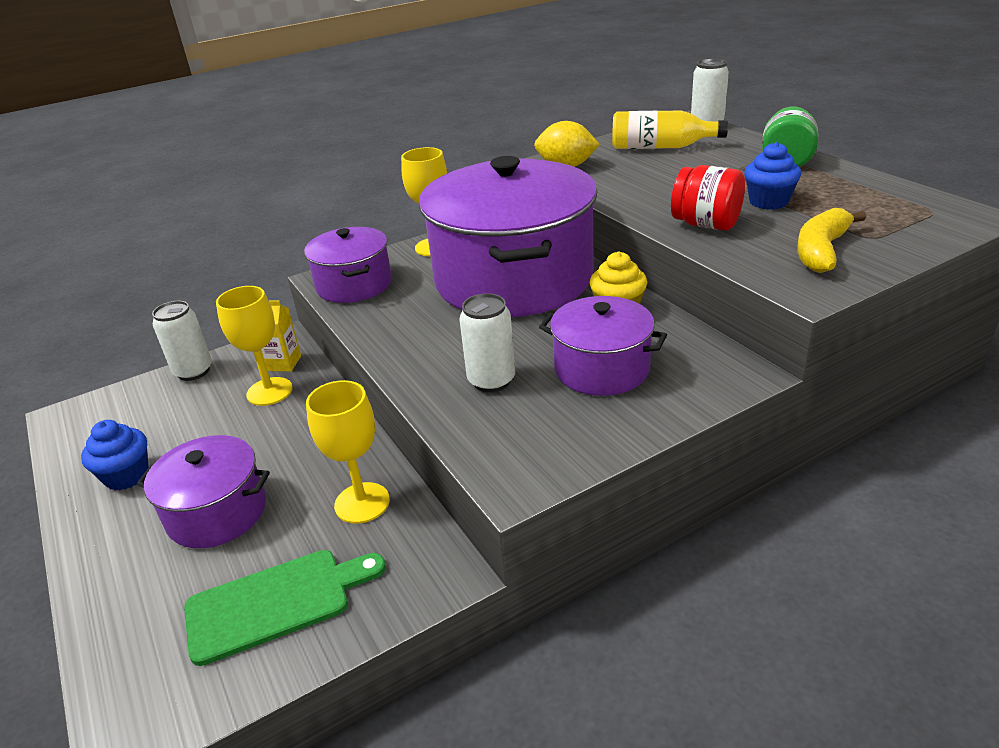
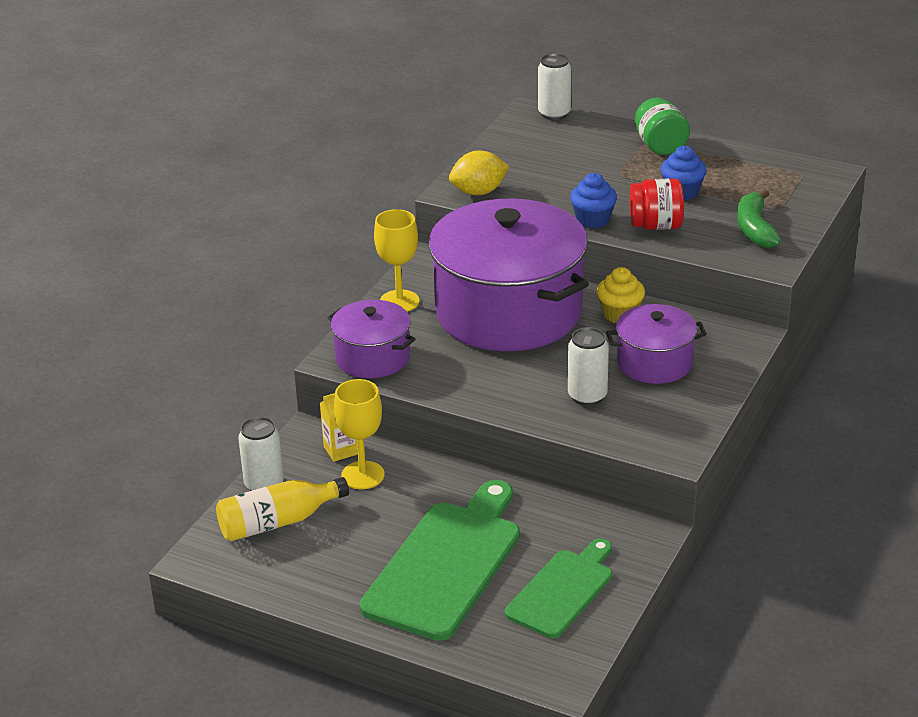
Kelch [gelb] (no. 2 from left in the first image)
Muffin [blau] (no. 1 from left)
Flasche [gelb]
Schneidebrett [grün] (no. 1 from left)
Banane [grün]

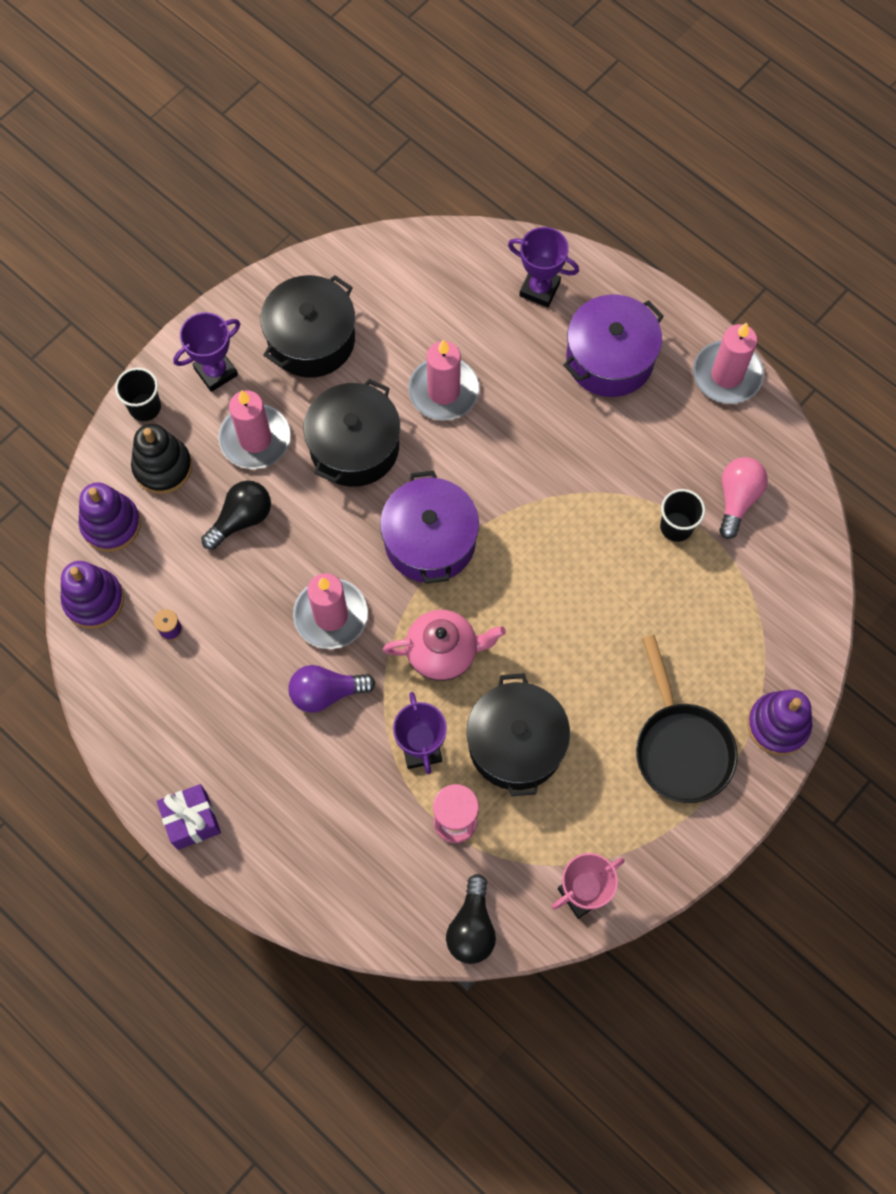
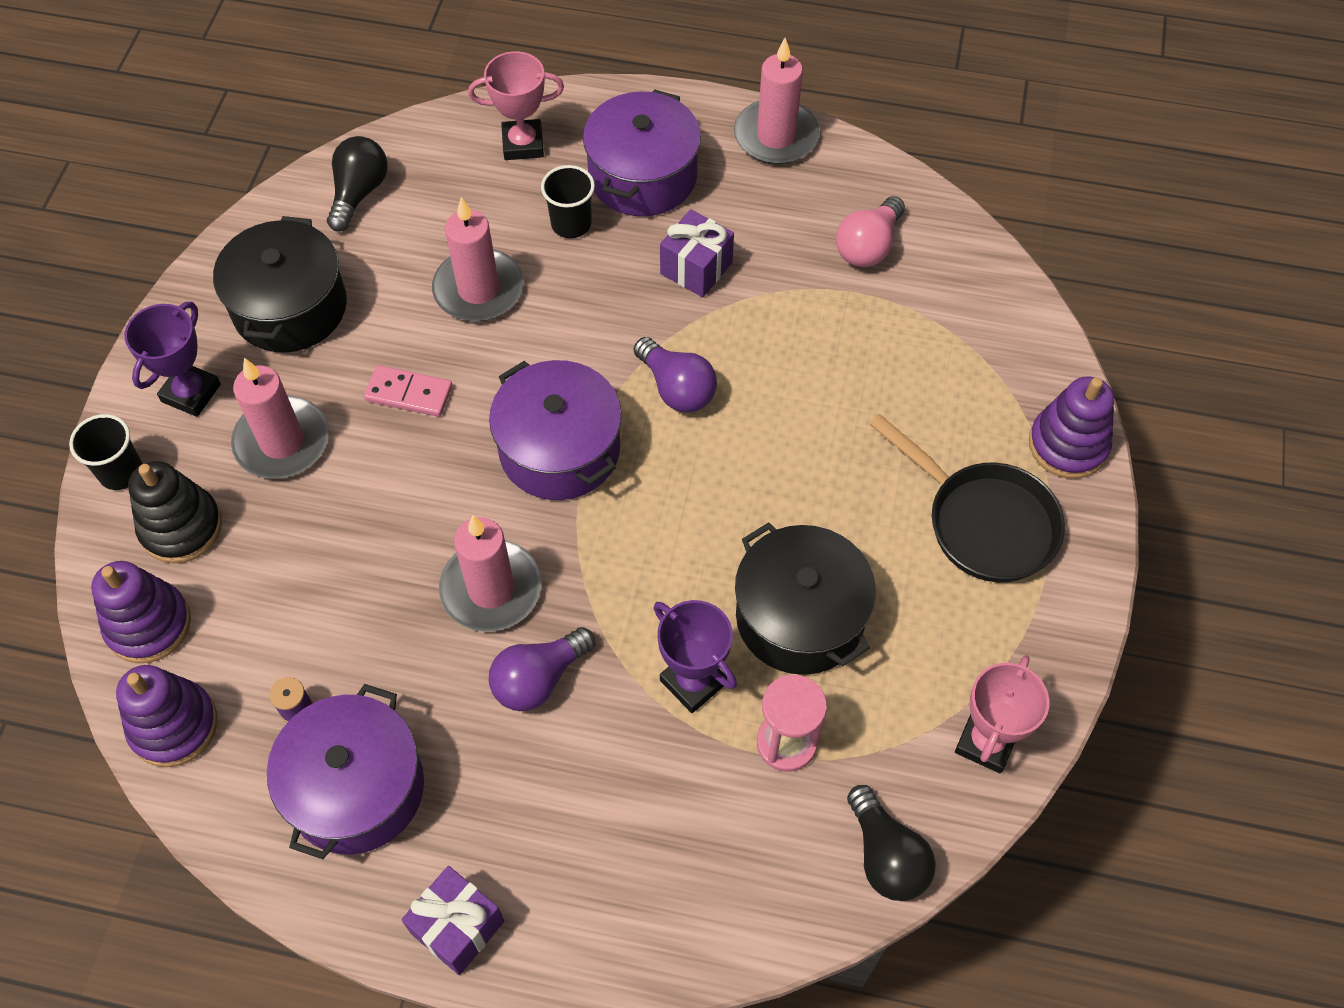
Teekanne [rosa]
Kochtopf [lila] (no. 1 from left)
Glühbirne [lila] (no. 2 from left)
Geschenk [lila] (no. 2 from left)
Glühbirne [schwarz] (no. 1 from left)
Becher [schwarz] (no. 2 from left)
Dominostein [rosa]
Pokal [rosa] (no. 1 from left)
Glühbirne [rosa]

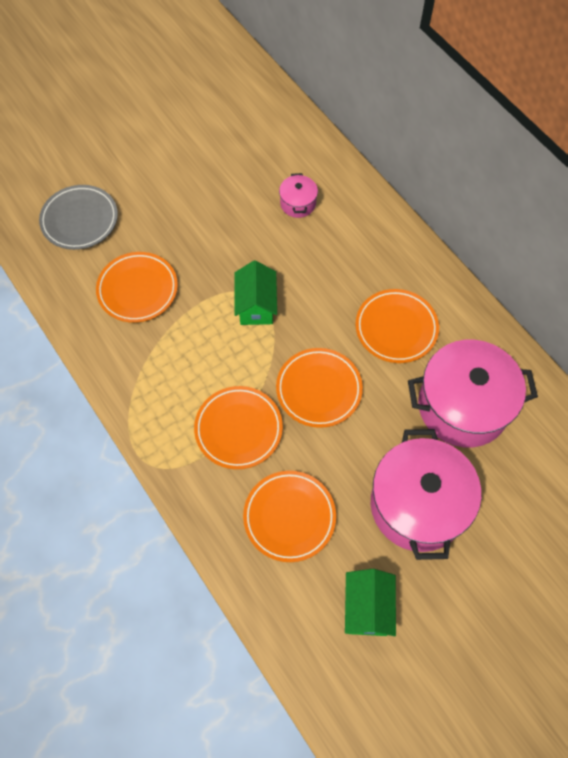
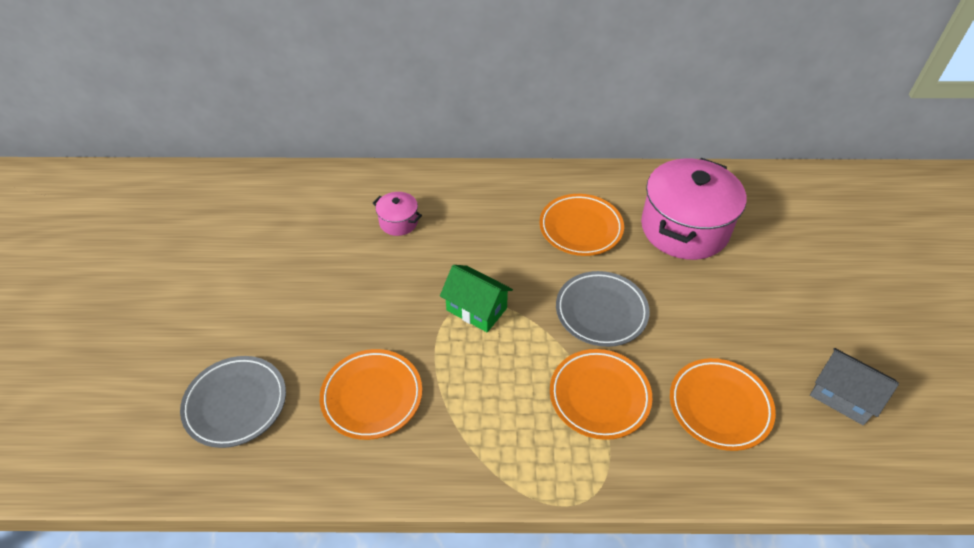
Kochtopf [rosa] (no. 2 from left in the first image)
Teller [grau] (no. 2 from left)
Haus [grau]

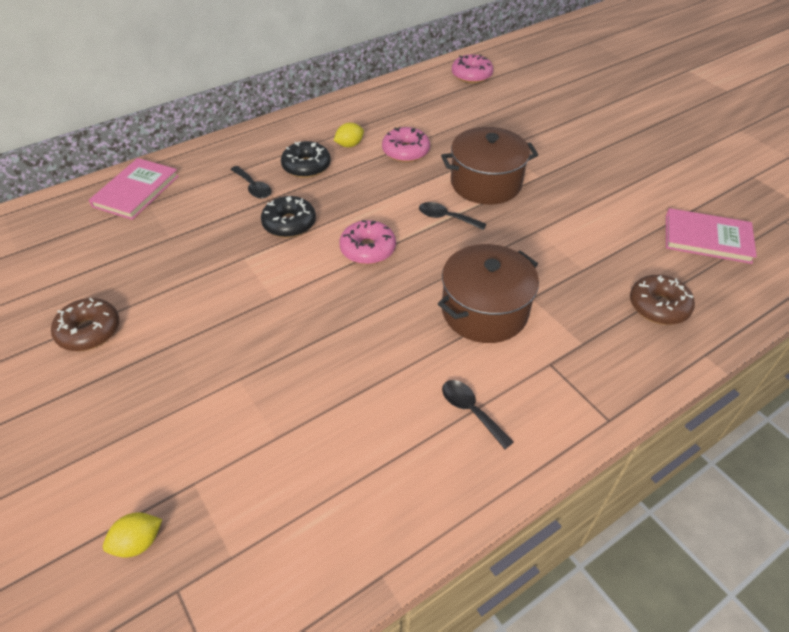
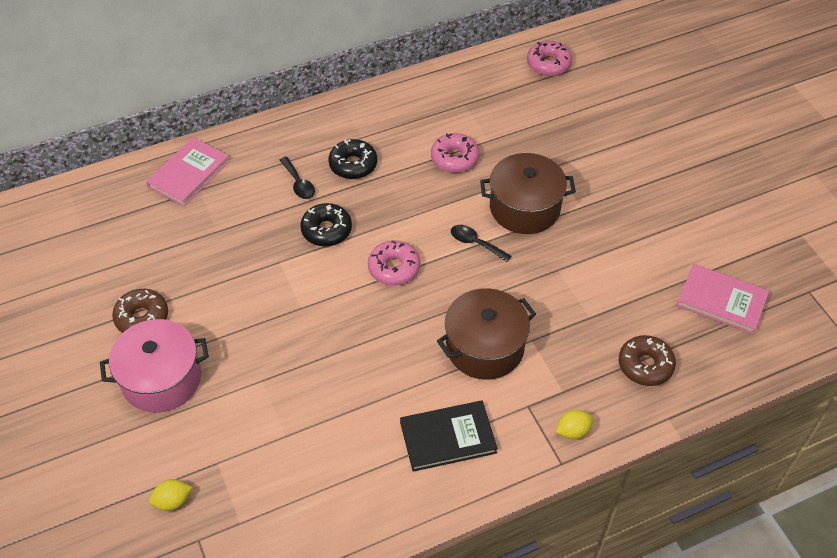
Kochtopf [rosa]
Zitrone [gelb] (no. 2 from left)
Buch [schwarz]

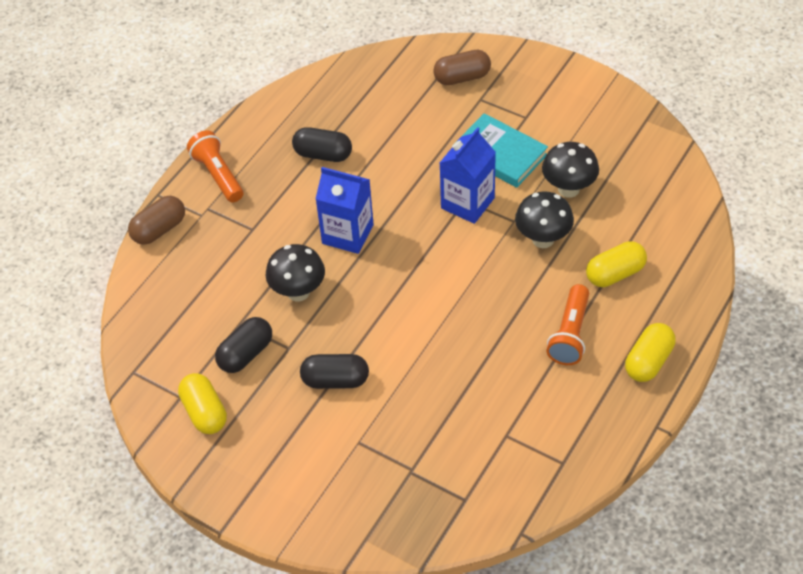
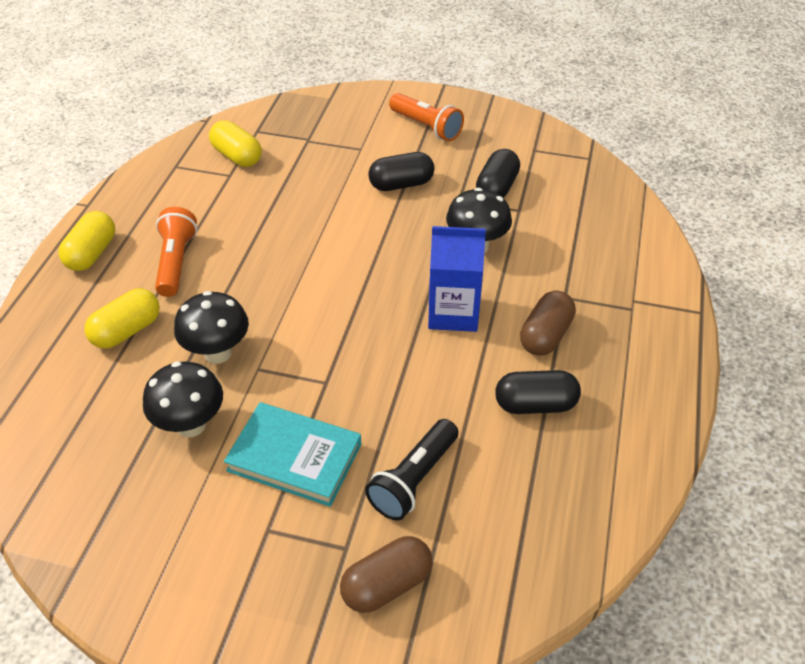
Getränkekarton [blau] (no. 2 from left in the first image)
Taschenlampe [schwarz]
Kapsel [braun] (no. 2 from left)
Kapsel [gelb] (no. 3 from left)
Taschenlampe [orange] (no. 2 from left)

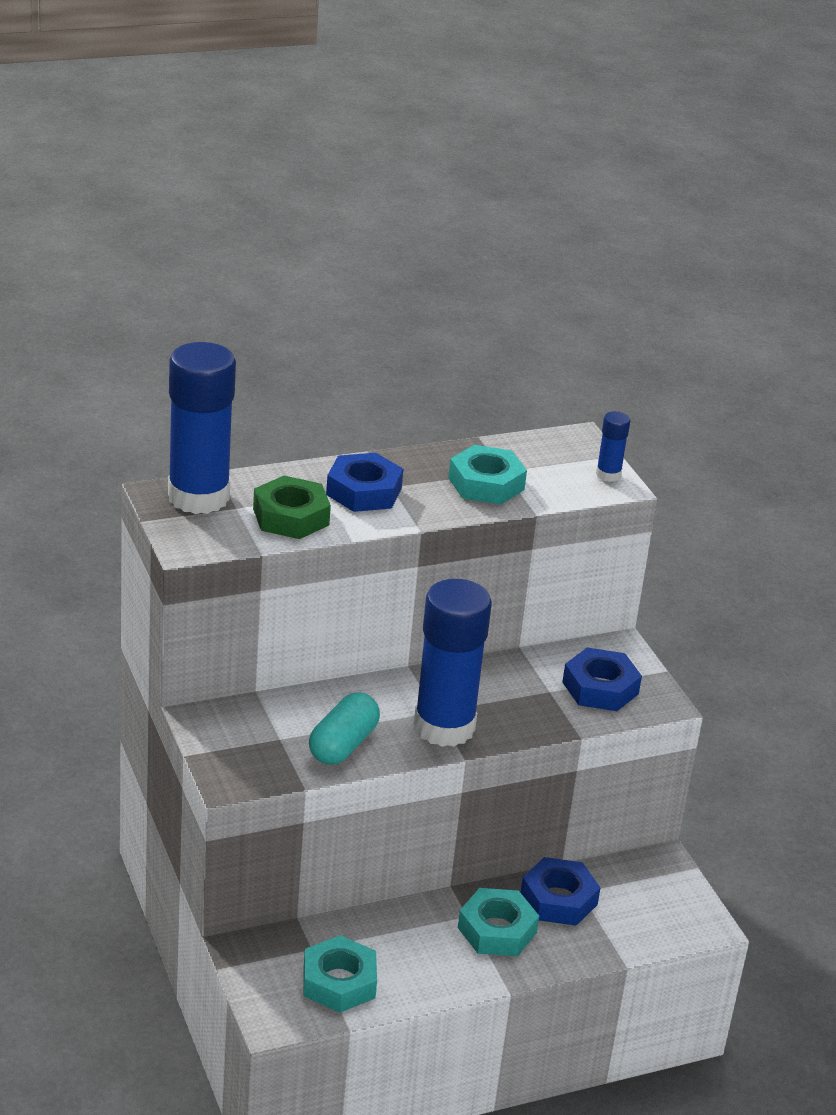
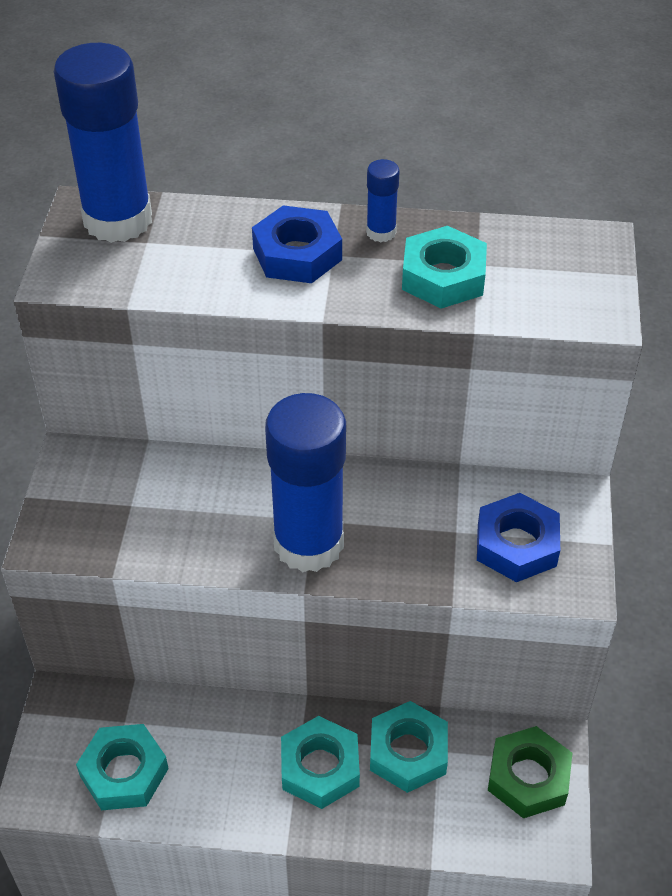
Kapsel [türkis]
Sechskantmutter [grün]
Klebestift [blau] (no. 3 from left)
Sechskantmutter [türkis] (no. 3 from left)

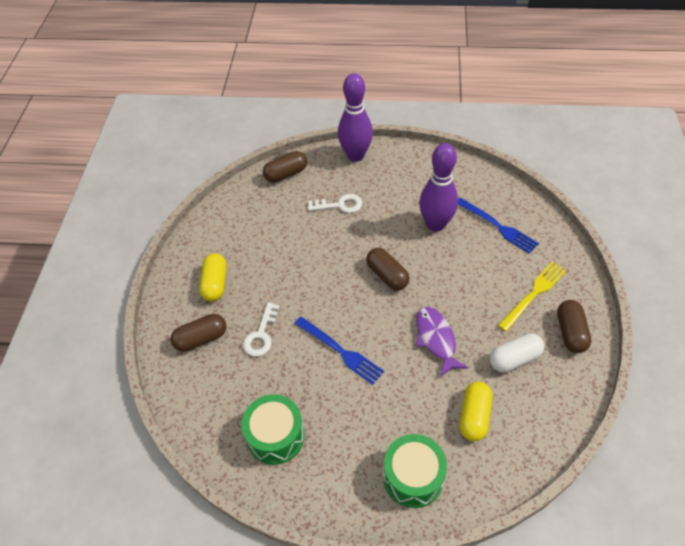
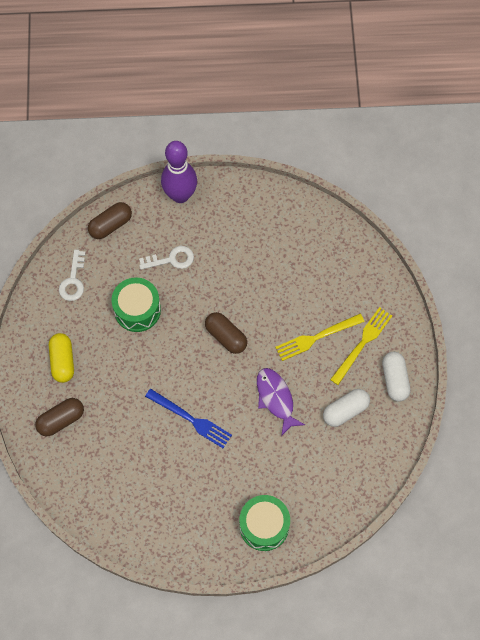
Bowlingkegel [lila] (no. 2 from left in the first image)
Gabel [blau] (no. 2 from left in the first image)
Kapsel [gelb] (no. 2 from left in the first image)
Gabel [gelb] (no. 1 from left)
Trommel [grün] (no. 1 from left)
Schlüssel [weiß] (no. 1 from left)
Kapsel [weiß] (no. 2 from left)

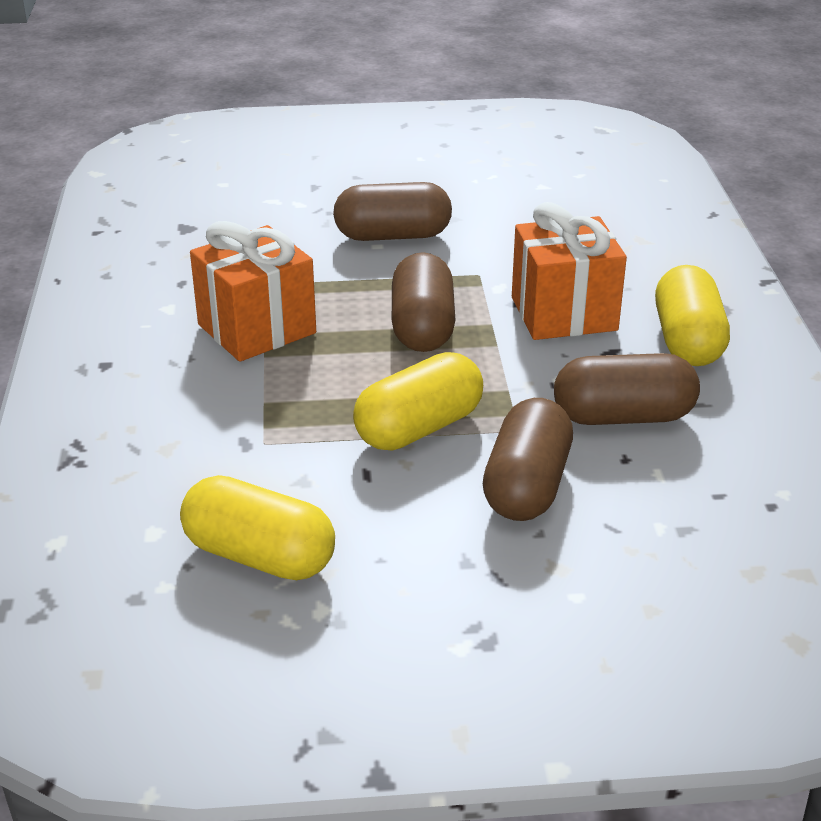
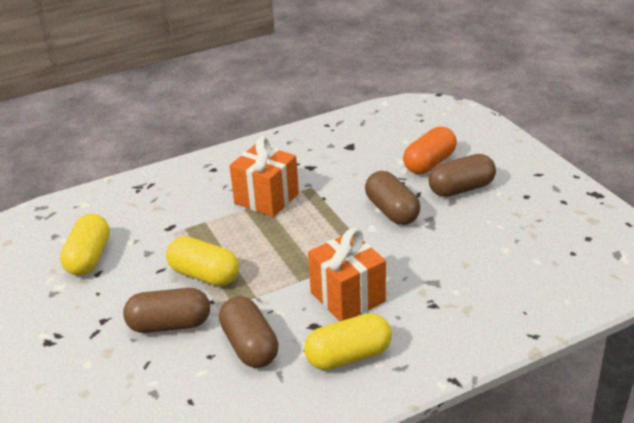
Kapsel [orange]
Kapsel [braun] (no. 4 from left)

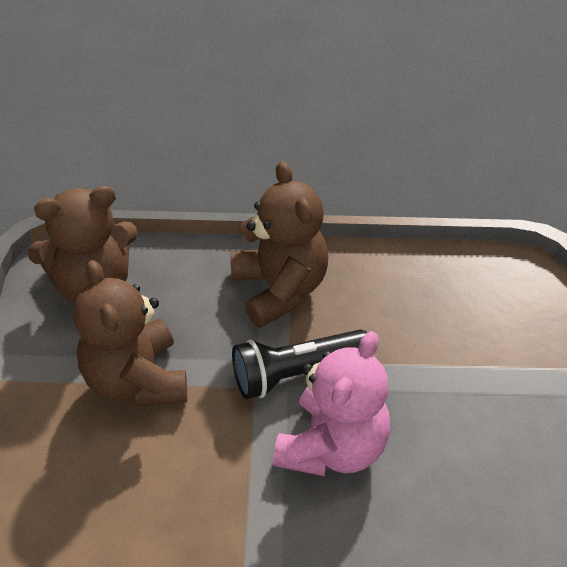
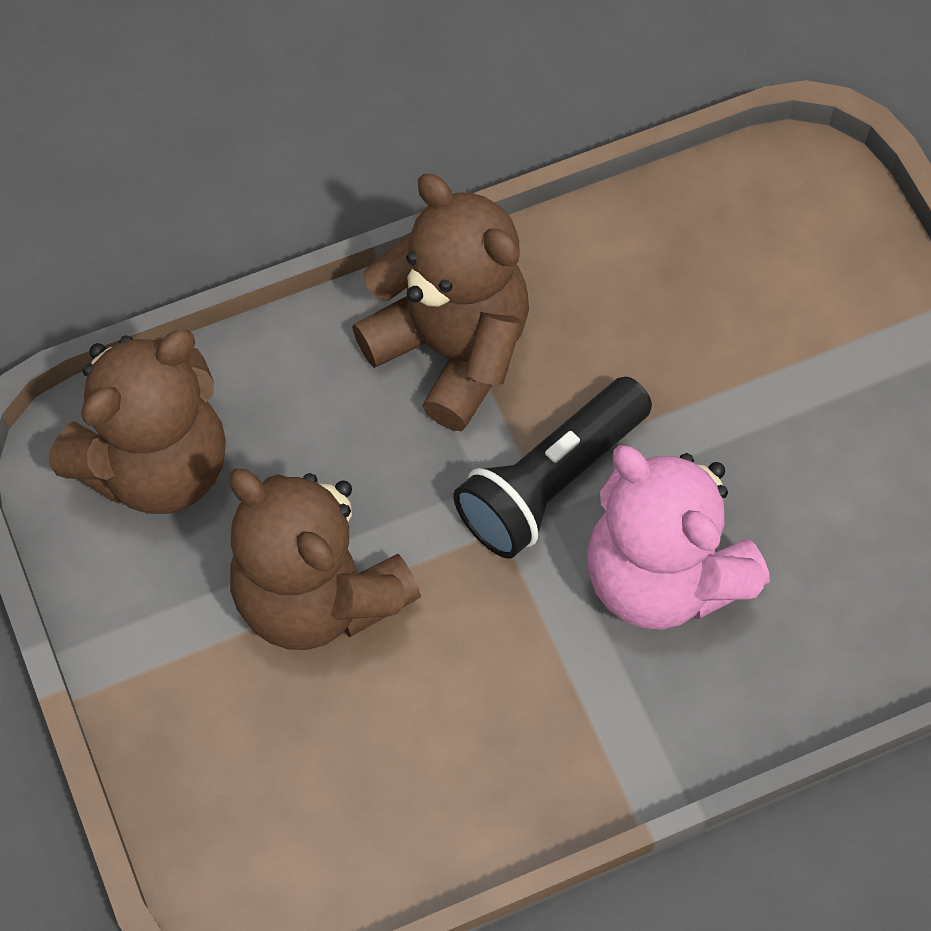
Teddybär [rosa]

